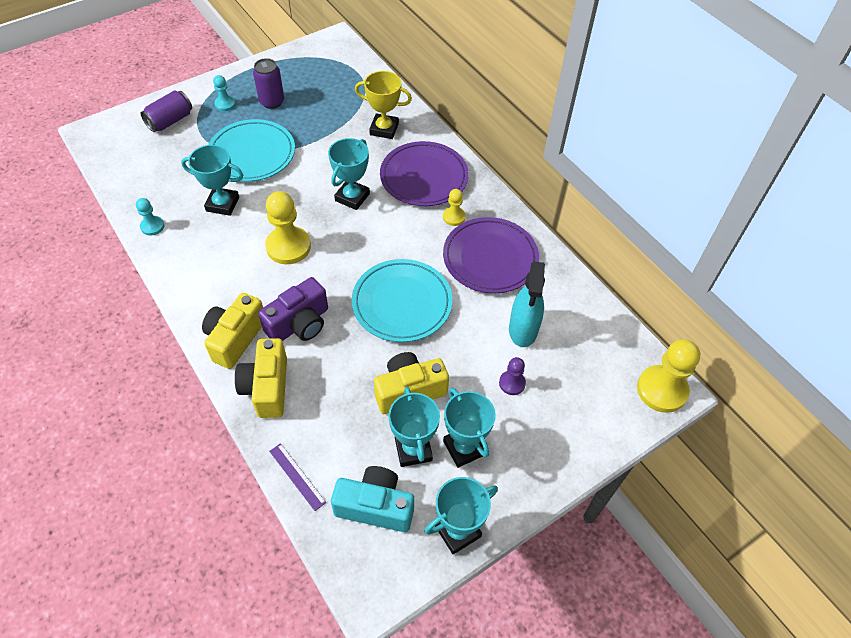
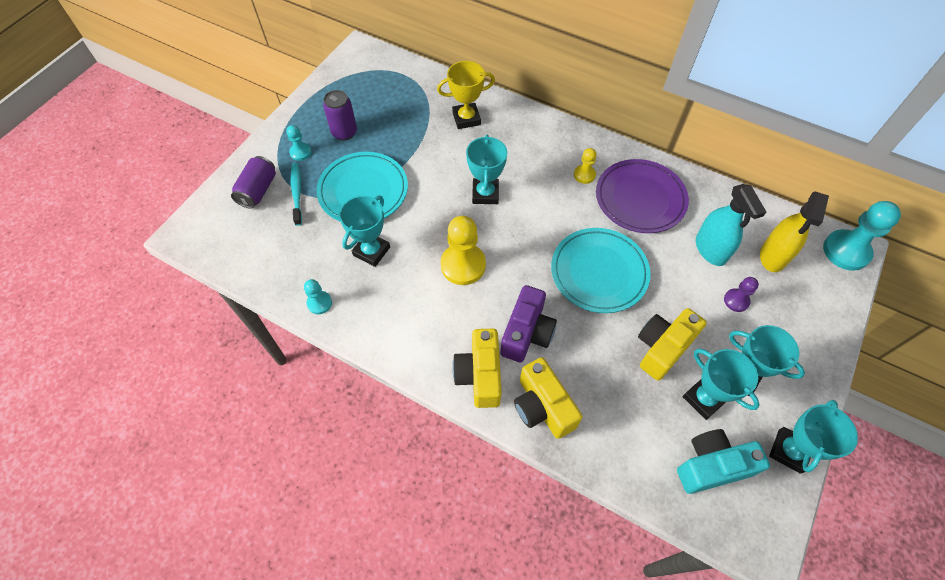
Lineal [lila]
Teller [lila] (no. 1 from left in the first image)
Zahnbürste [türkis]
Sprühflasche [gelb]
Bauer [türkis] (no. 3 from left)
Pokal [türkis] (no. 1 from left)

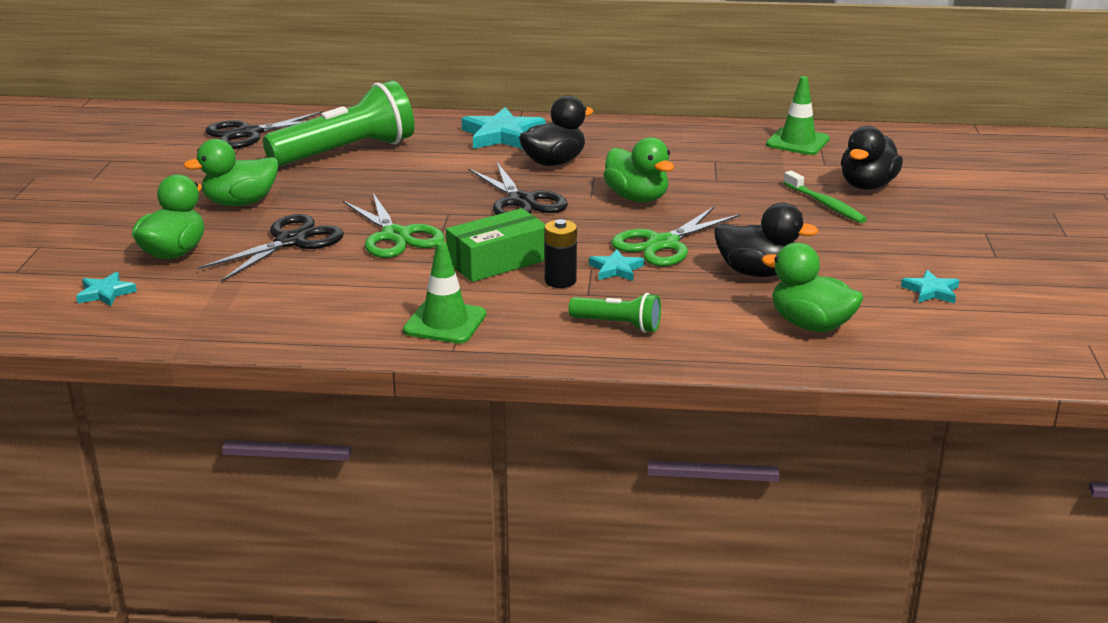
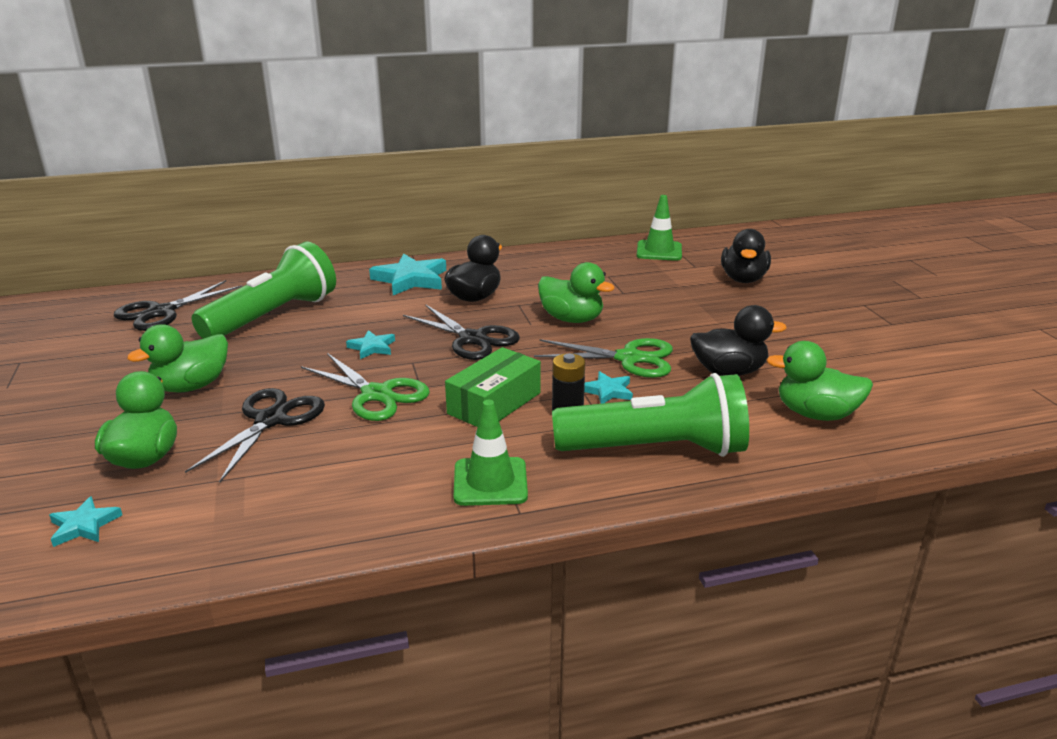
Zahnbürste [grün]
Stern [türkis] (no. 2 from left)
Schere [grün] (no. 2 from left)
Taschenlampe [grün] (no. 2 from left)

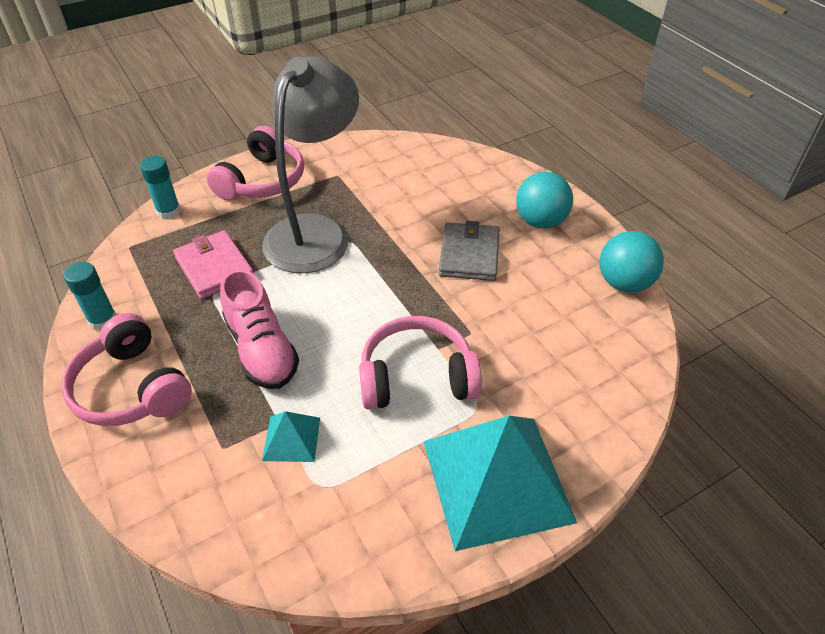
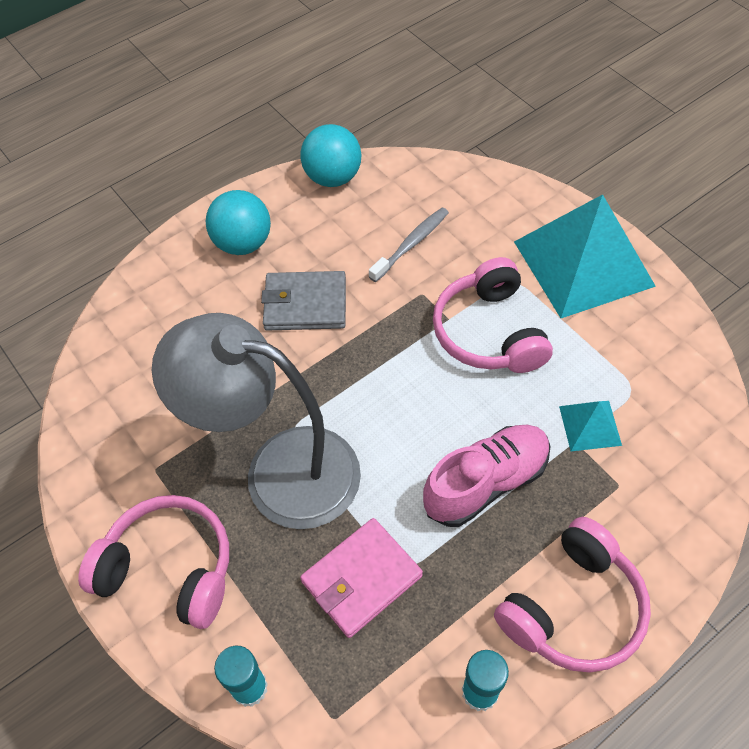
Zahnbürste [grau]

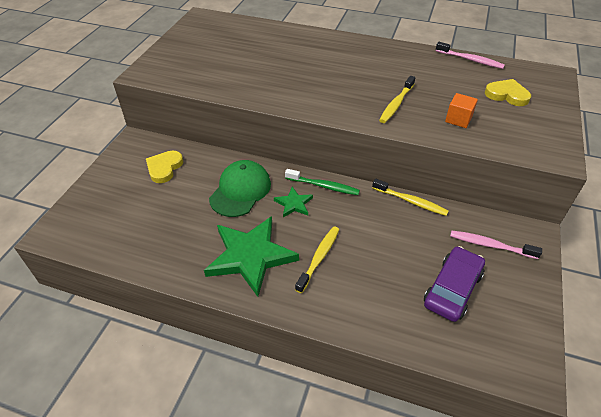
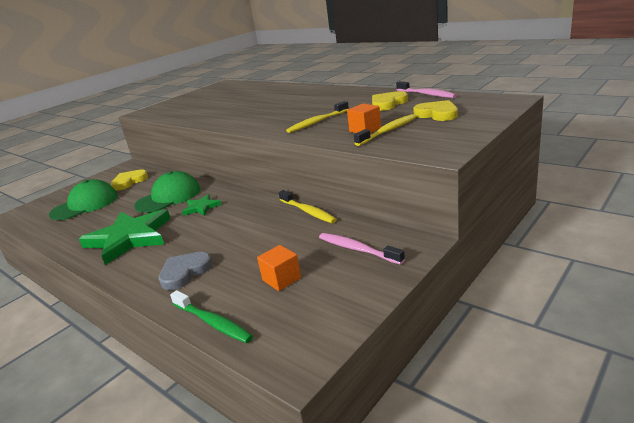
Kappe [grün] (no. 1 from left)
Herz [grau]
Herz [gelb] (no. 2 from left)
Zahnbürste [grün]
Zahnbürste [gelb] (no. 3 from left)
Kubus [orange] (no. 1 from left)

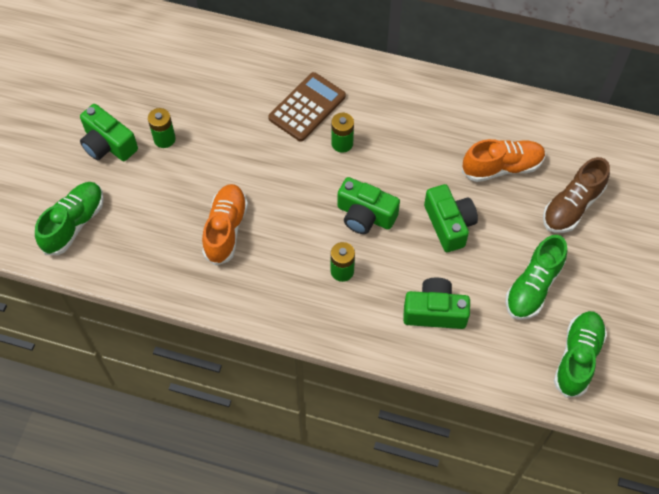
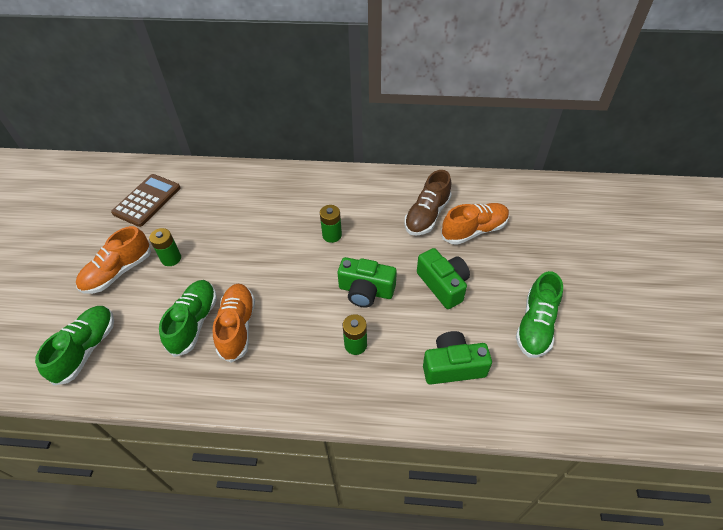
Taschenrechner [braun]
Schuh [braun]
Schuh [grün] (no. 2 from left)
Schuh [orange] (no. 1 from left)

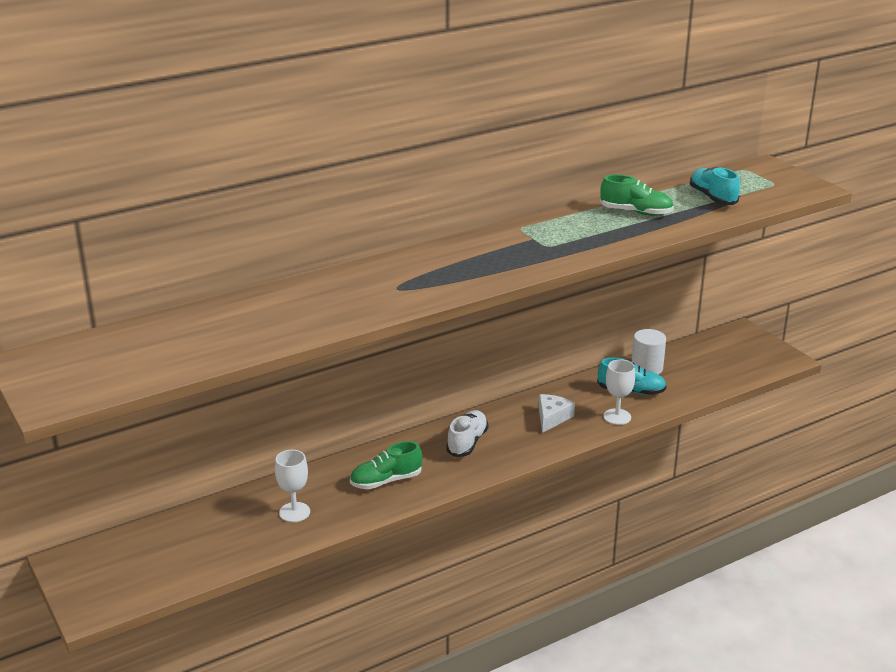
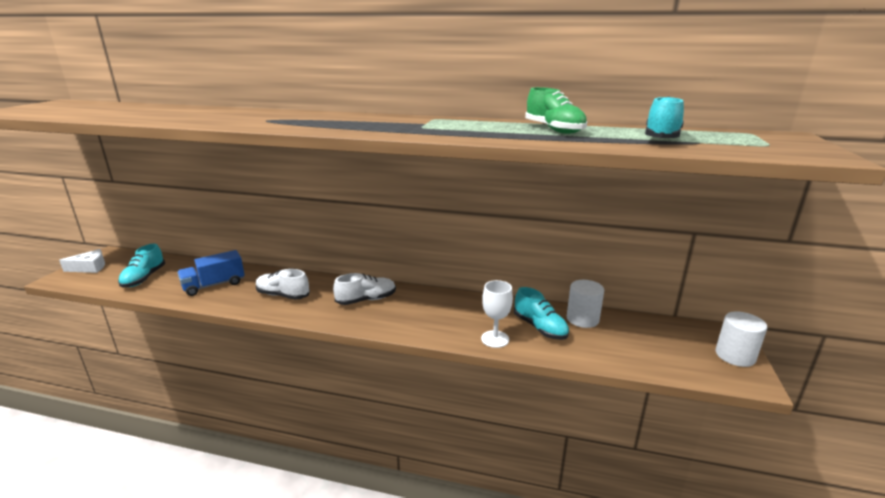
Schuh [türkis] (no. 1 from left)
Vollzylinder [weiß] (no. 2 from left)
Käse [weiß]
Lastwagen [blau]
Schuh [weiß] (no. 1 from left)

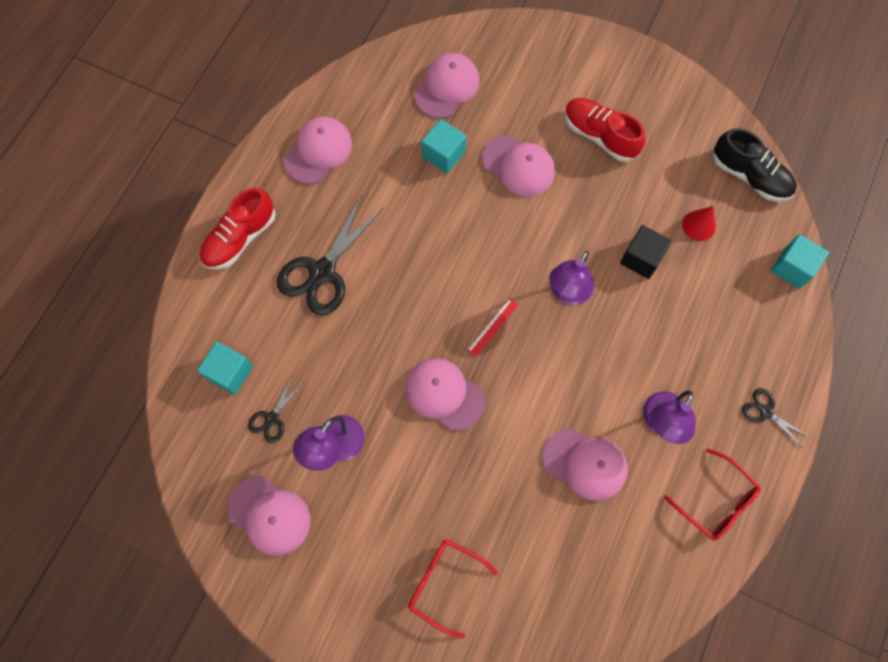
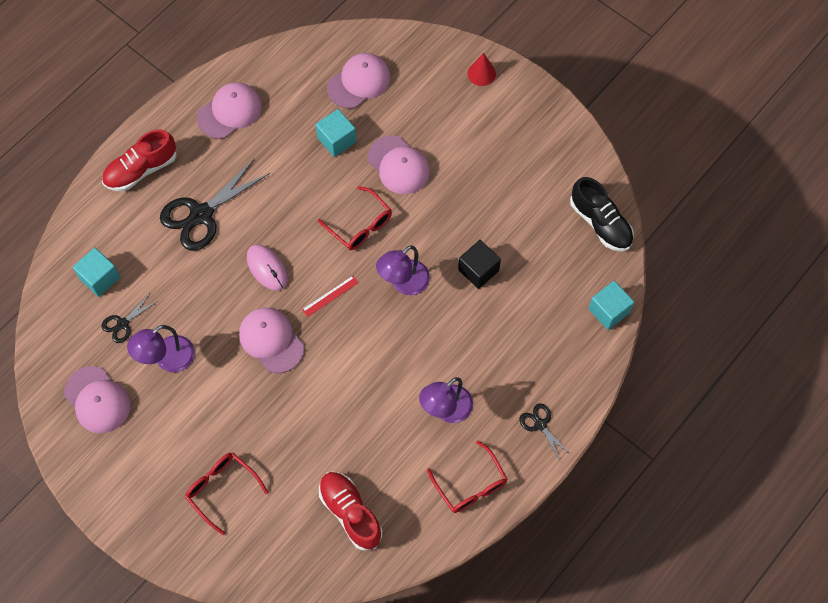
Kappe [rosa] (no. 6 from left in the first image)
Computermaus [rosa]
Brille [rot] (no. 2 from left)
Schuh [rot] (no. 2 from left)
Kegel [rot]

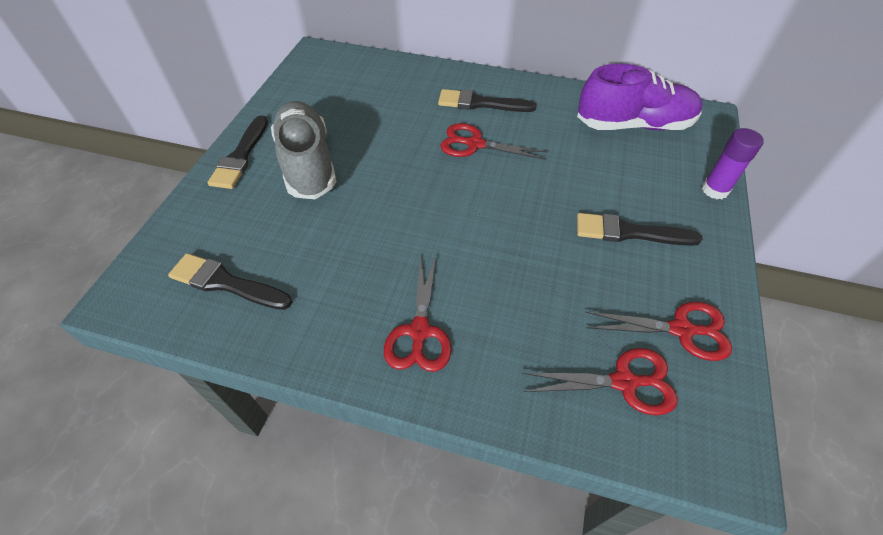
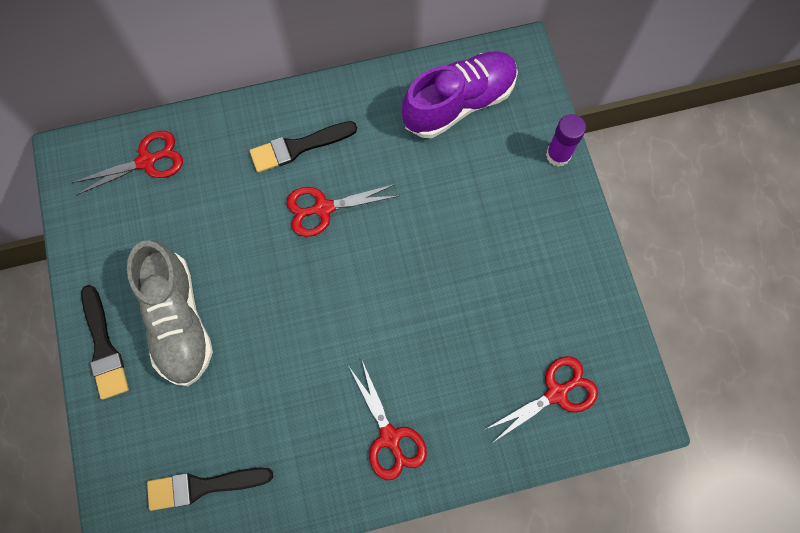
Pinsel [schwarz] (no. 4 from left in the first image)
Schere [rot] (no. 1 from left)
Schuh [grau]

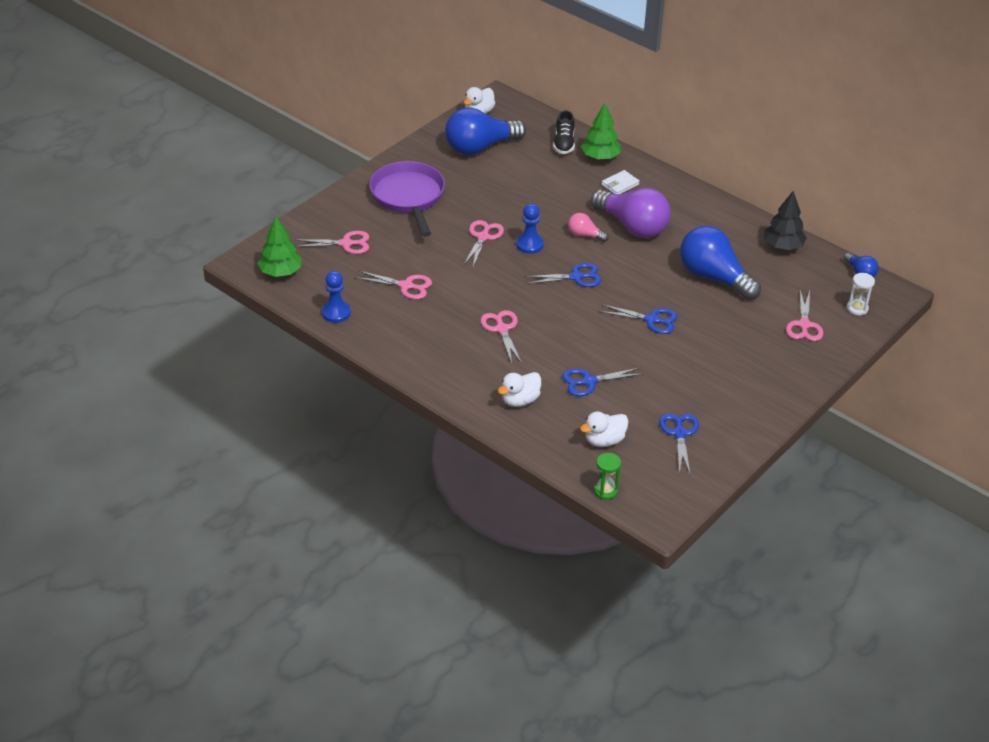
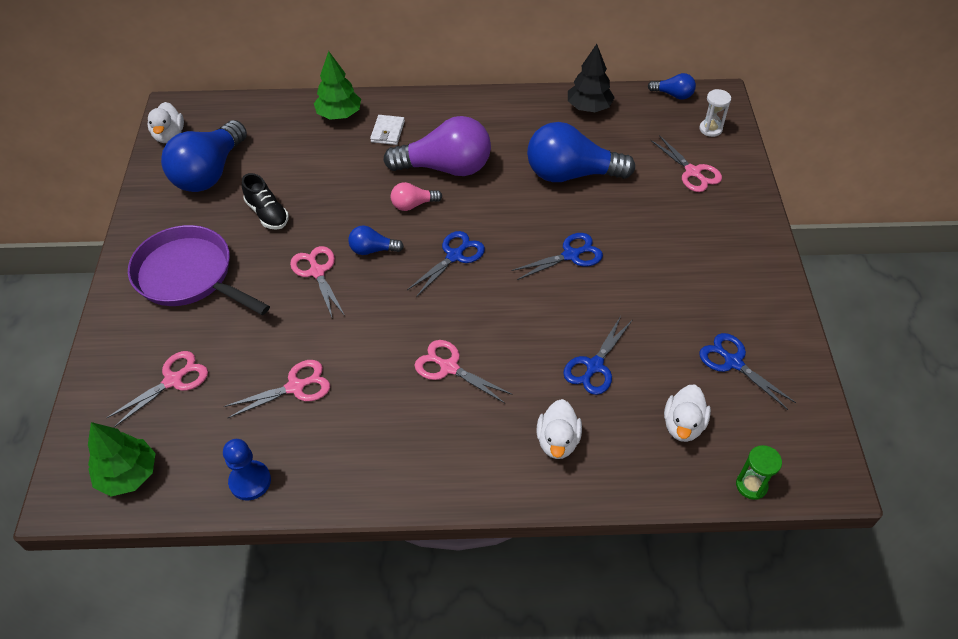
Schuh [schwarz]
Glühbirne [blau] (no. 2 from left)

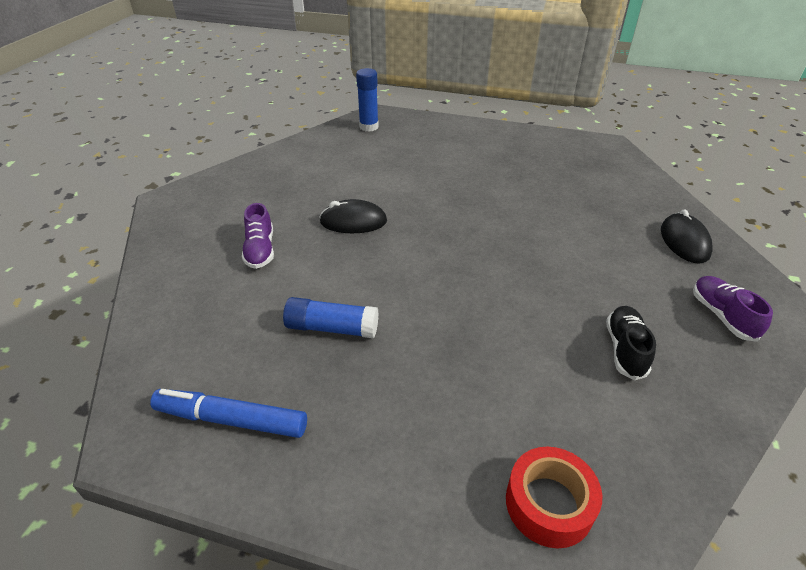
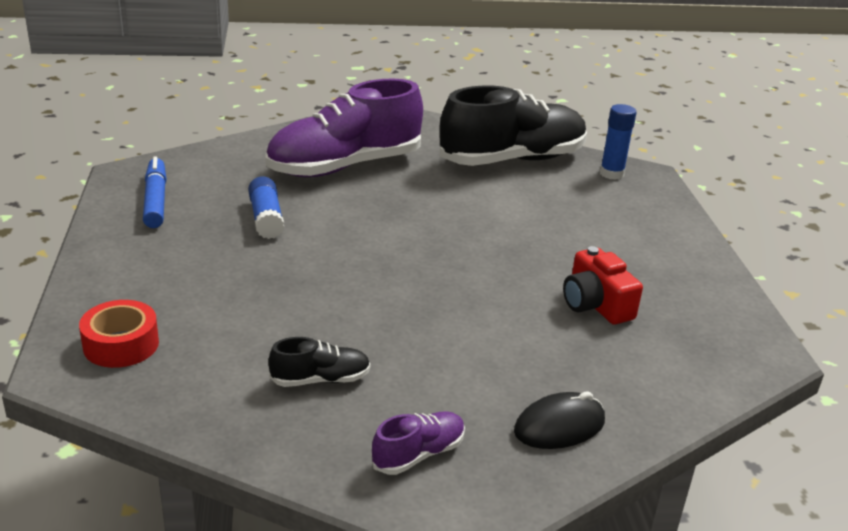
Computermaus [schwarz] (no. 1 from left in the first image)
Schuh [schwarz] (no. 2 from left)
Kamera [rot]
Schuh [lila] (no. 1 from left)

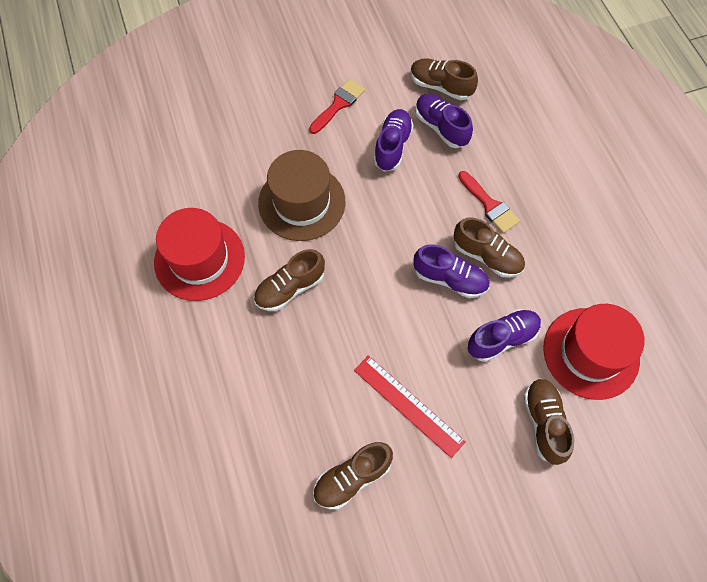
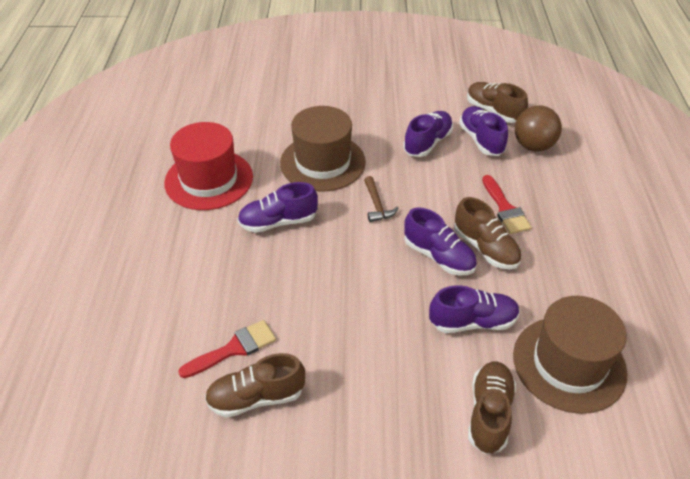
Lineal [rot]
Hammer [braun]
Ball [braun]
Pinsel [rot] (no. 1 from left)
Schuh [lila] (no. 1 from left)
Hut [braun] (no. 2 from left)

